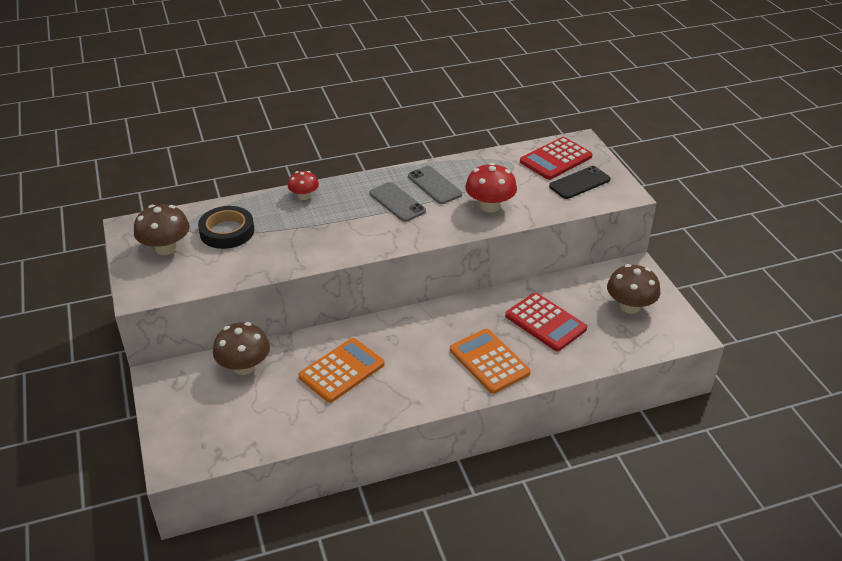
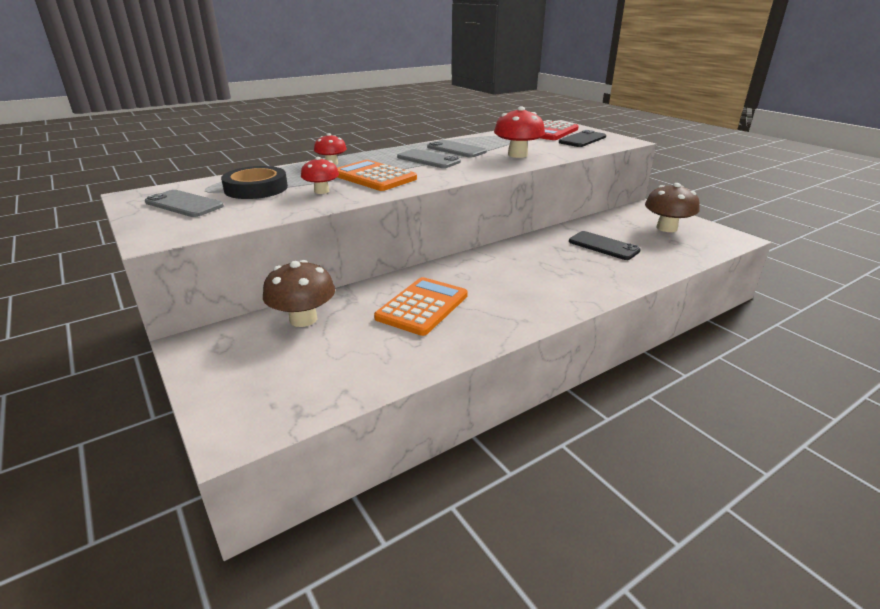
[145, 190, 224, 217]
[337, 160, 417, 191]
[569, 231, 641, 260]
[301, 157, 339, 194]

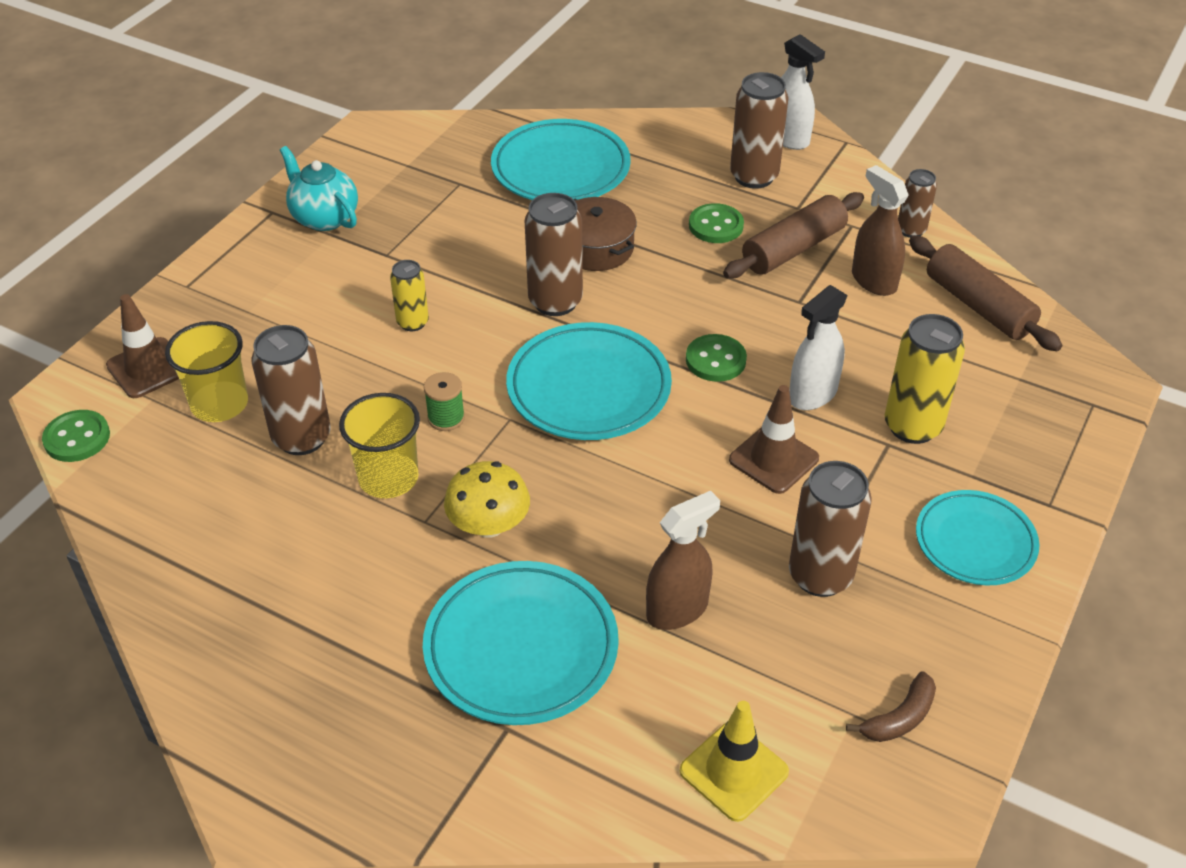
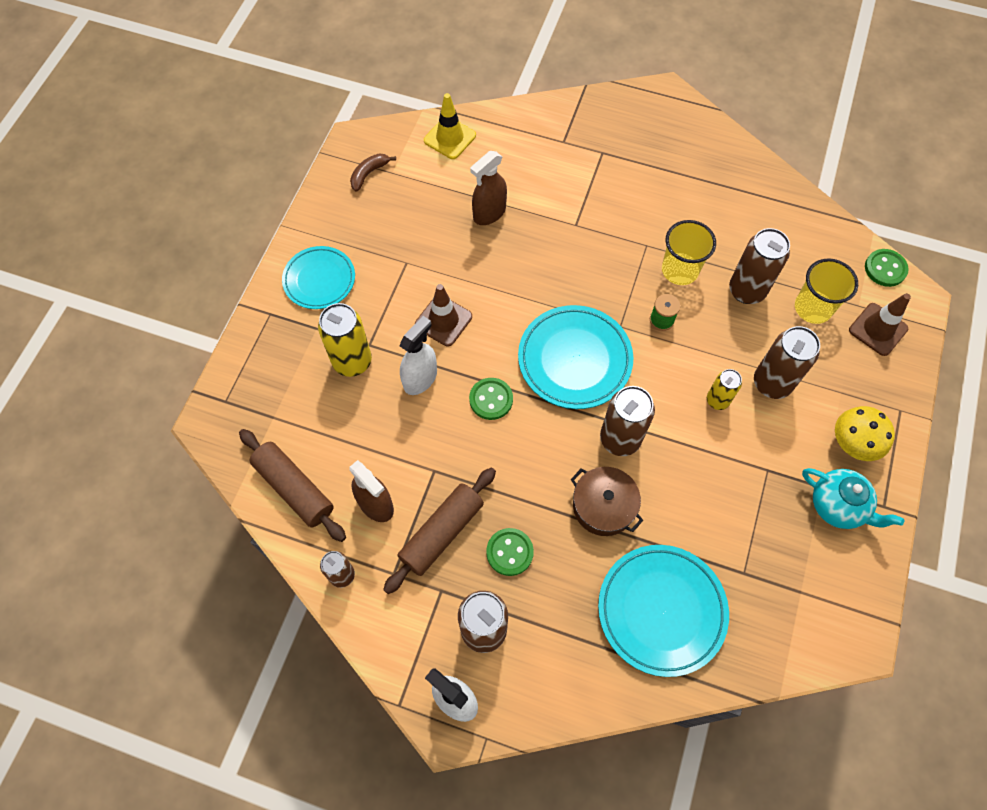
[423, 561, 619, 725] (first image)
[835, 406, 895, 461]
[754, 326, 820, 399]

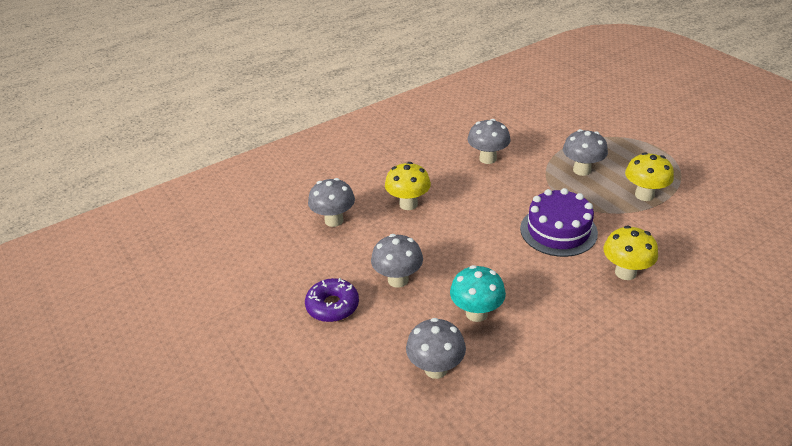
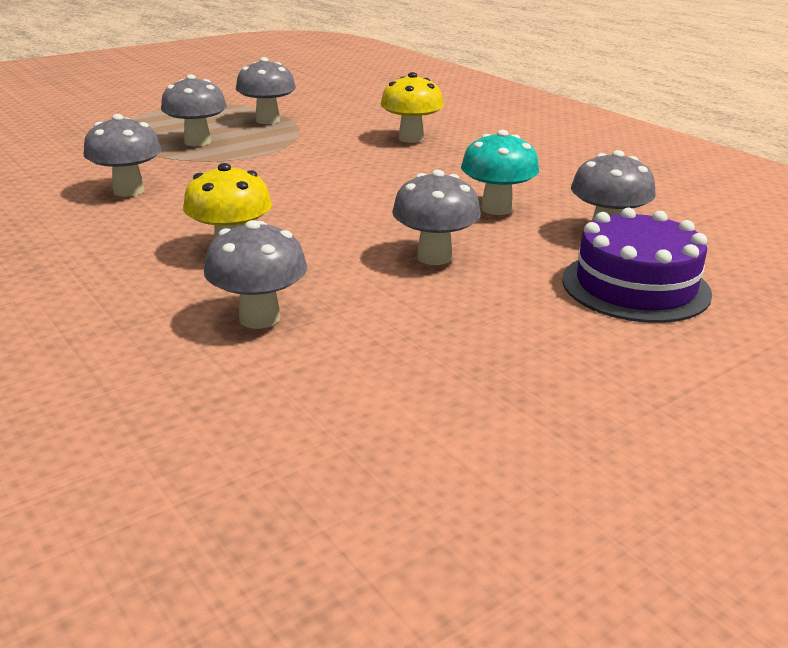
[305, 278, 359, 322] (first image)
[562, 208, 712, 323]
[236, 57, 296, 124]

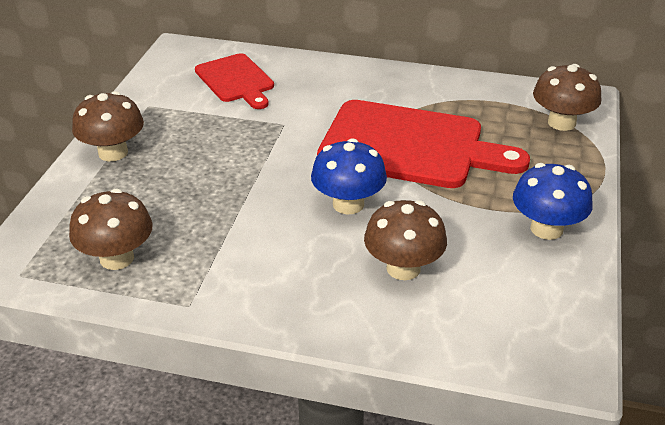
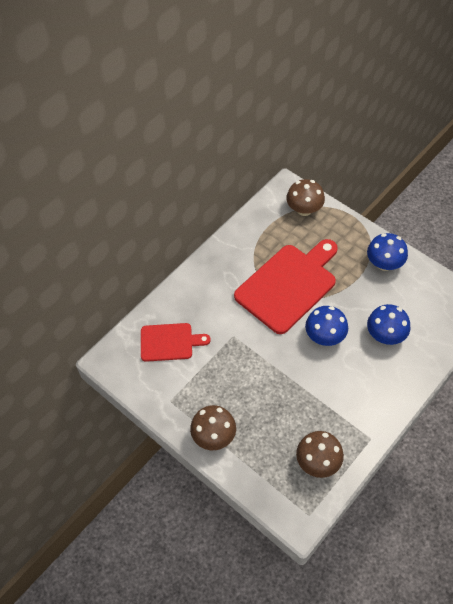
[367, 304, 410, 345]

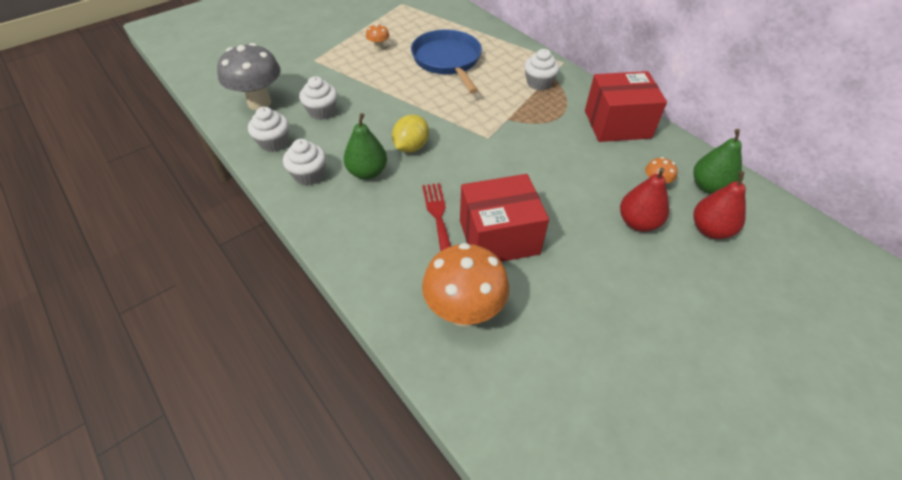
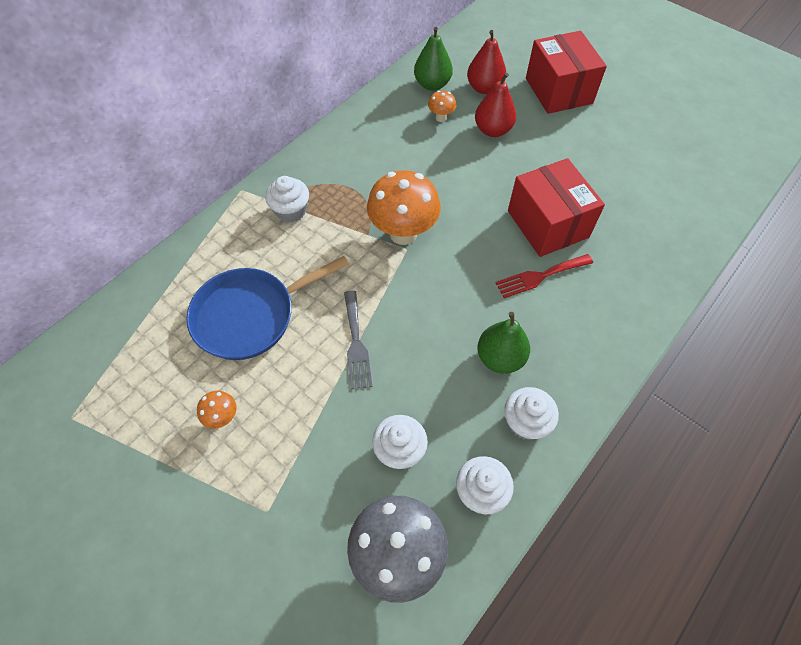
[392, 115, 429, 152] (first image)
[367, 170, 441, 245]
[526, 31, 607, 114]
[344, 290, 372, 389]

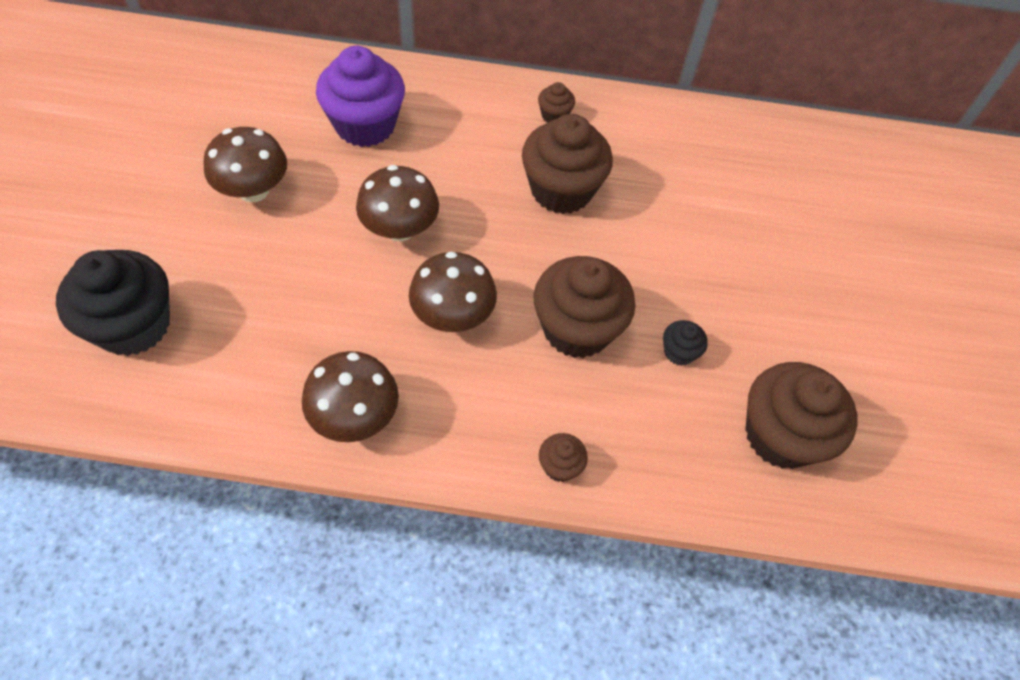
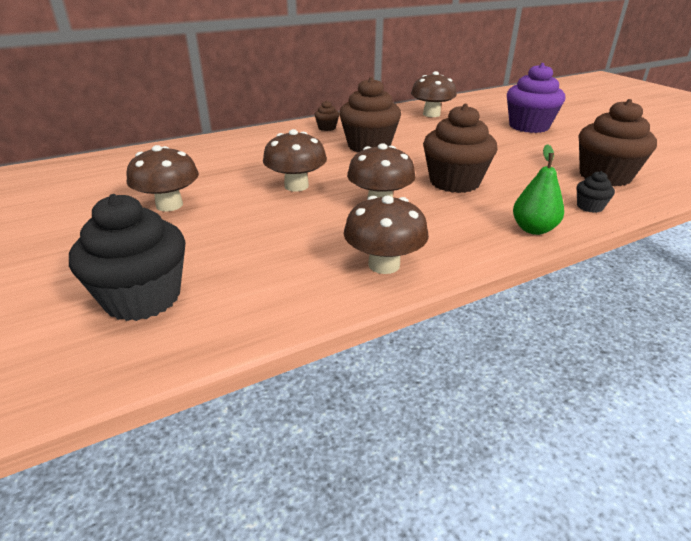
[507, 63, 565, 133]
[513, 144, 564, 235]
[577, 171, 615, 213]
[411, 71, 457, 117]

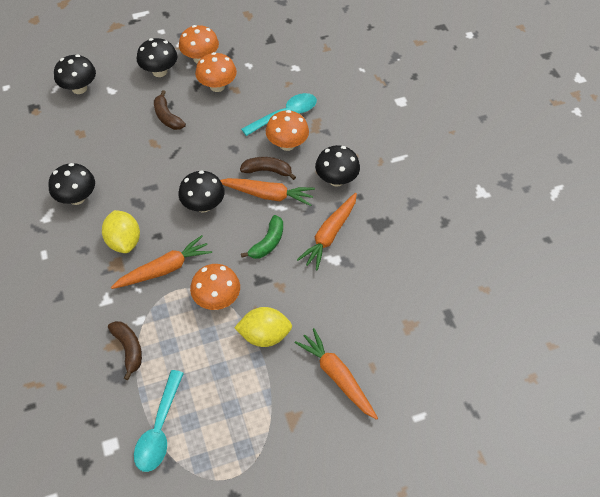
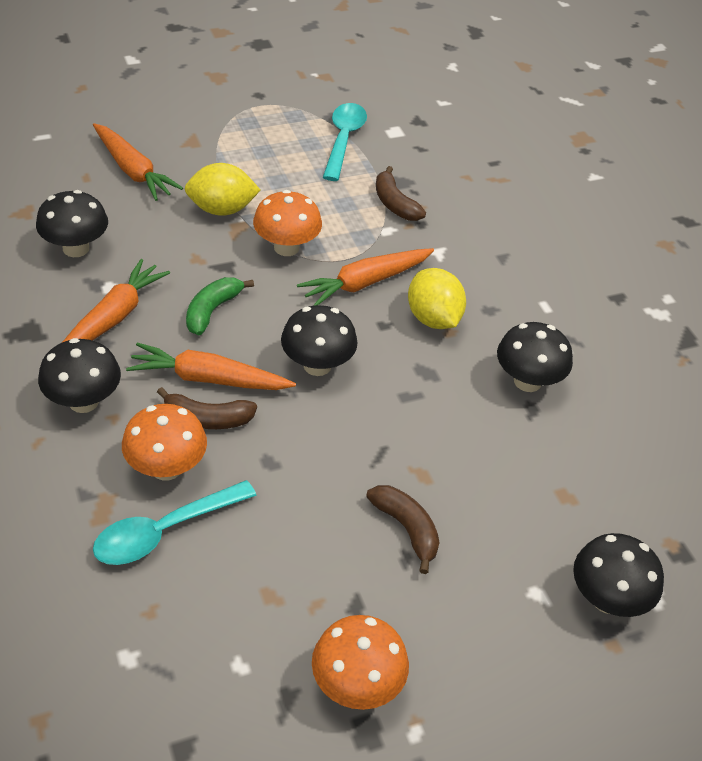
[36, 190, 108, 257]
[195, 52, 237, 92] (first image)

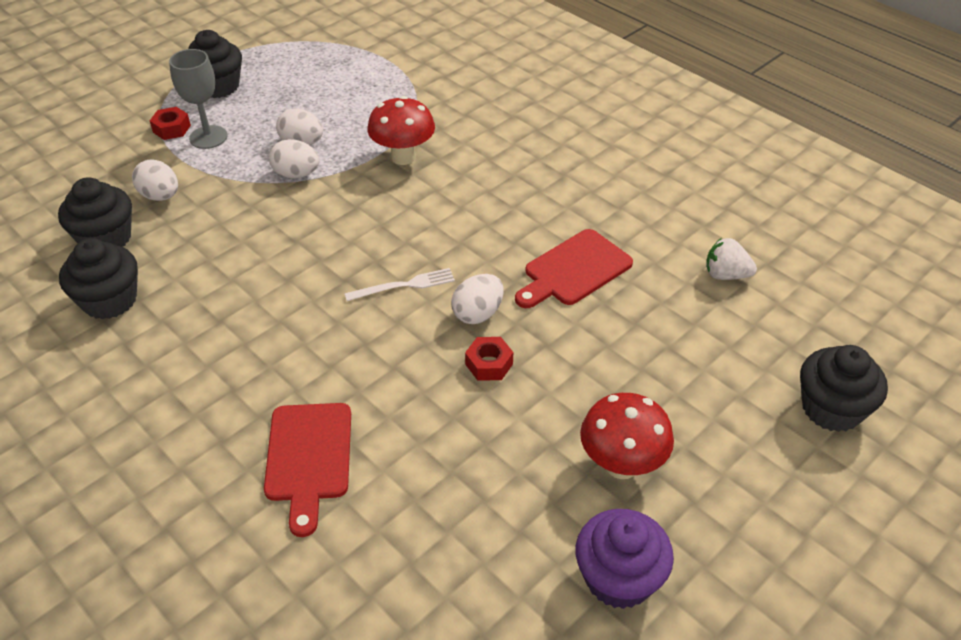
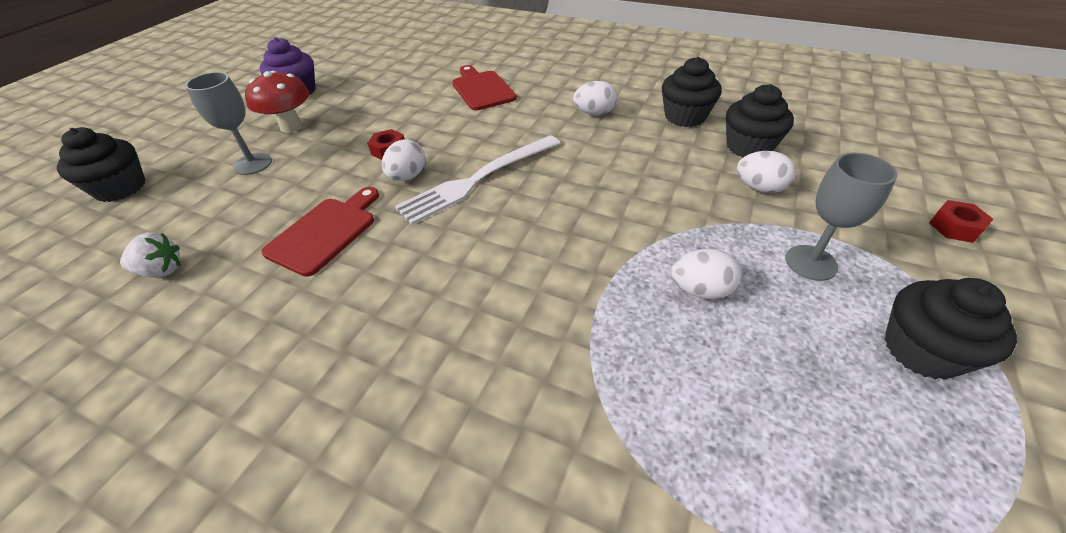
[929, 200, 993, 243]
[573, 81, 617, 115]
[395, 135, 560, 225]
[367, 96, 435, 165] (first image)
[185, 72, 272, 175]

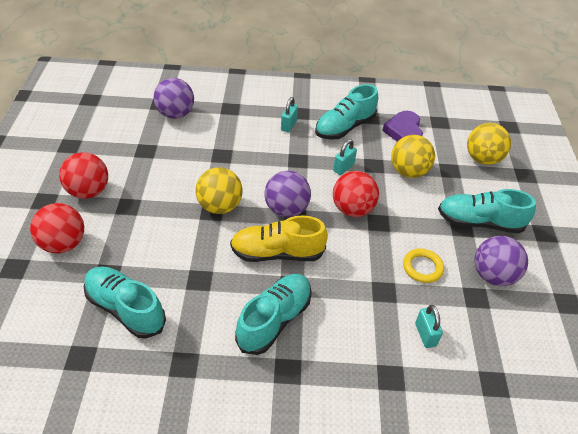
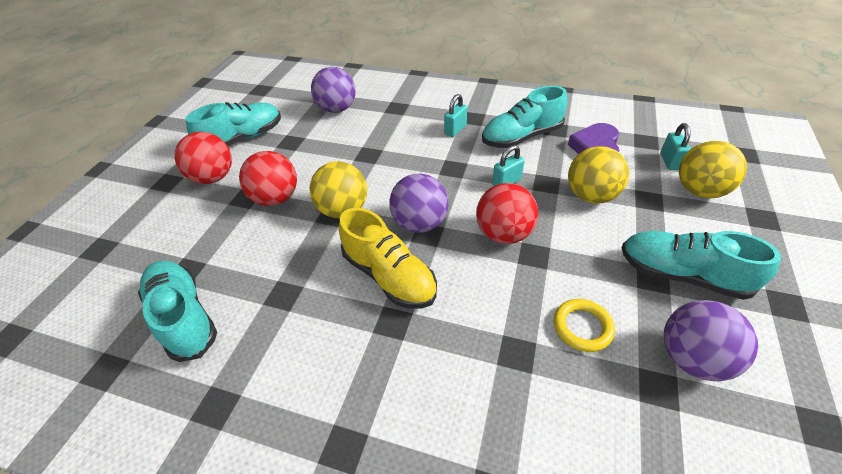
[239, 151, 297, 206]
[339, 208, 437, 309]
[185, 102, 281, 146]
[660, 123, 691, 170]

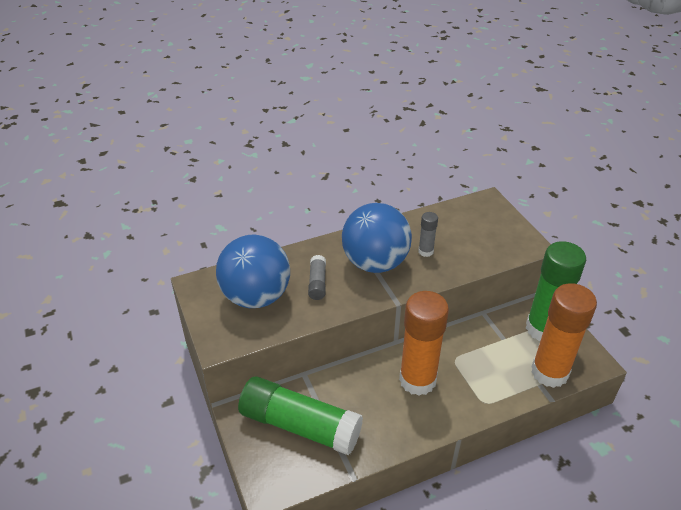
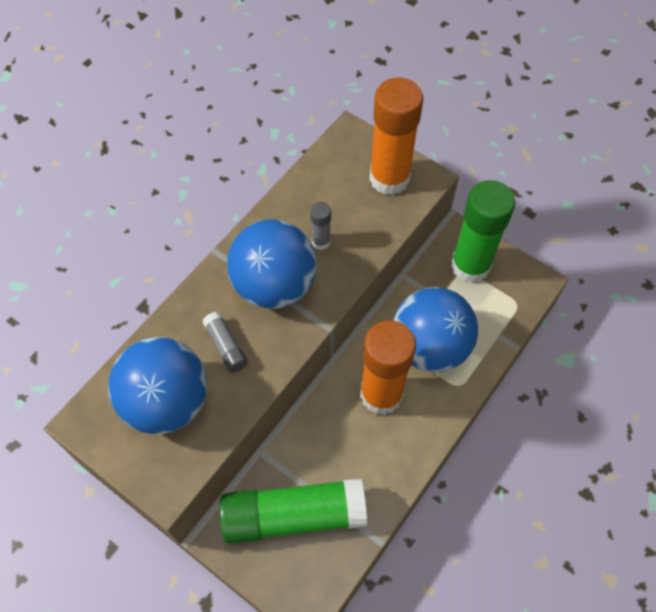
[369, 78, 423, 195]
[394, 287, 478, 372]

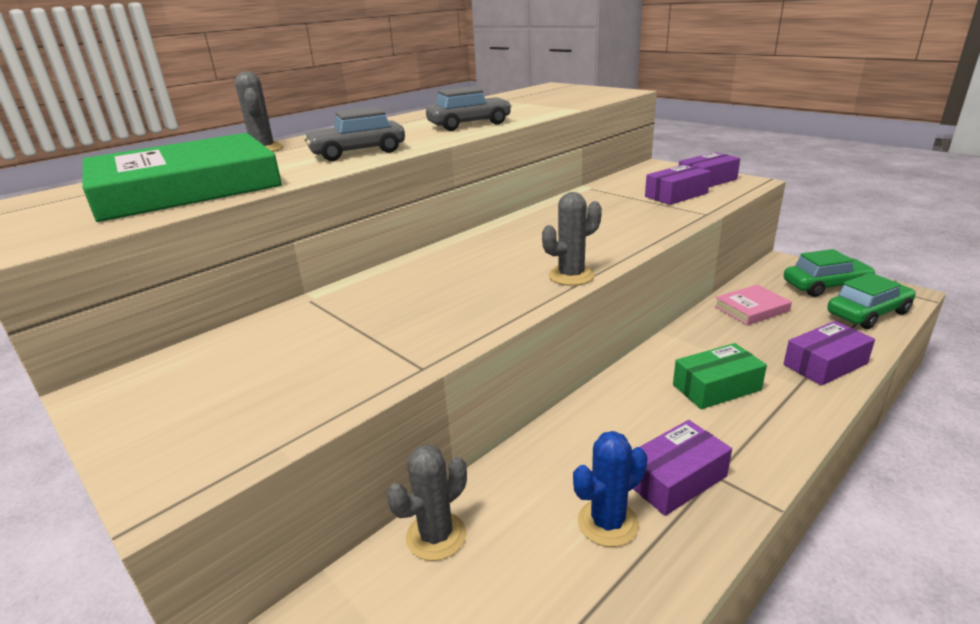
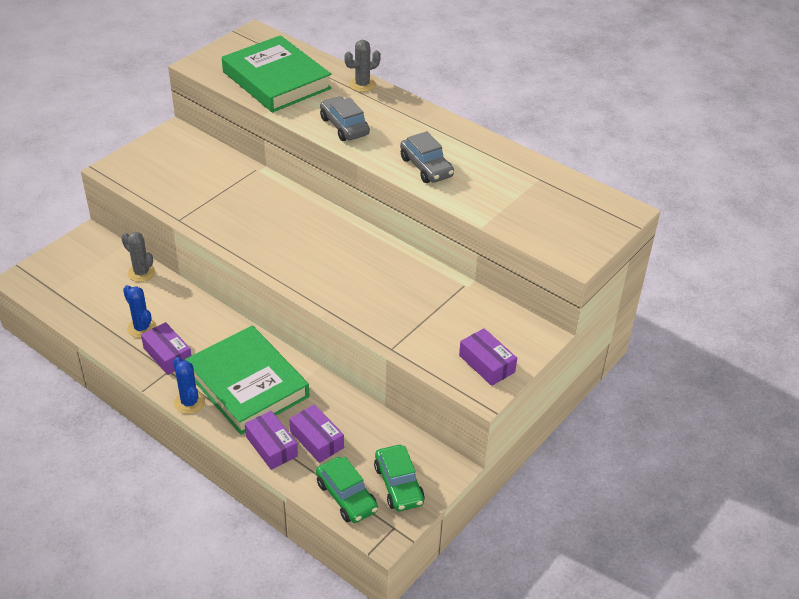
[542, 192, 602, 286] (first image)
[289, 404, 344, 463]
[185, 326, 309, 435]
[714, 285, 792, 325] (first image)
[173, 357, 205, 414]

